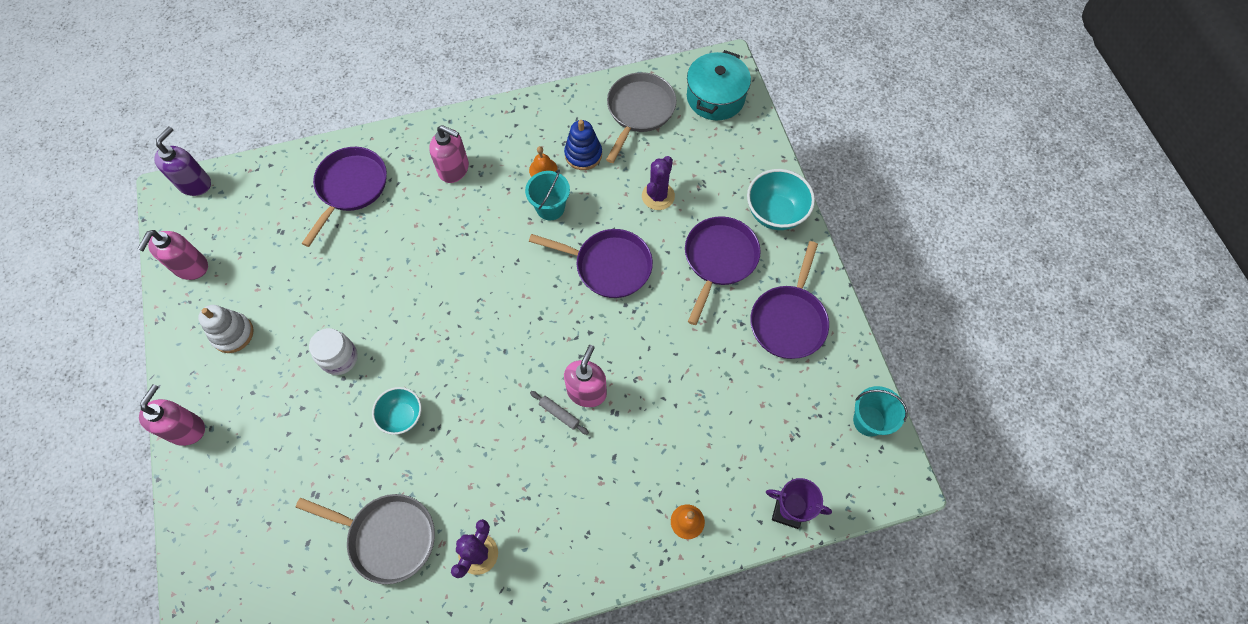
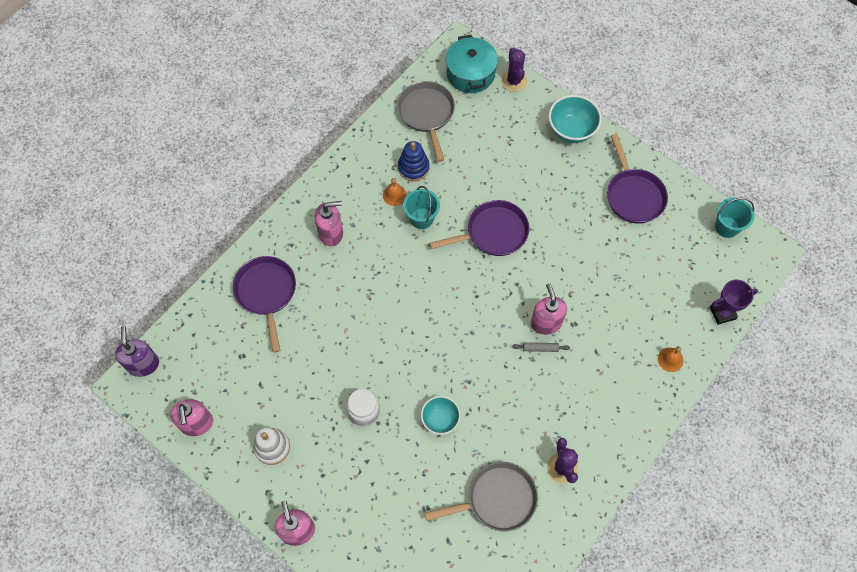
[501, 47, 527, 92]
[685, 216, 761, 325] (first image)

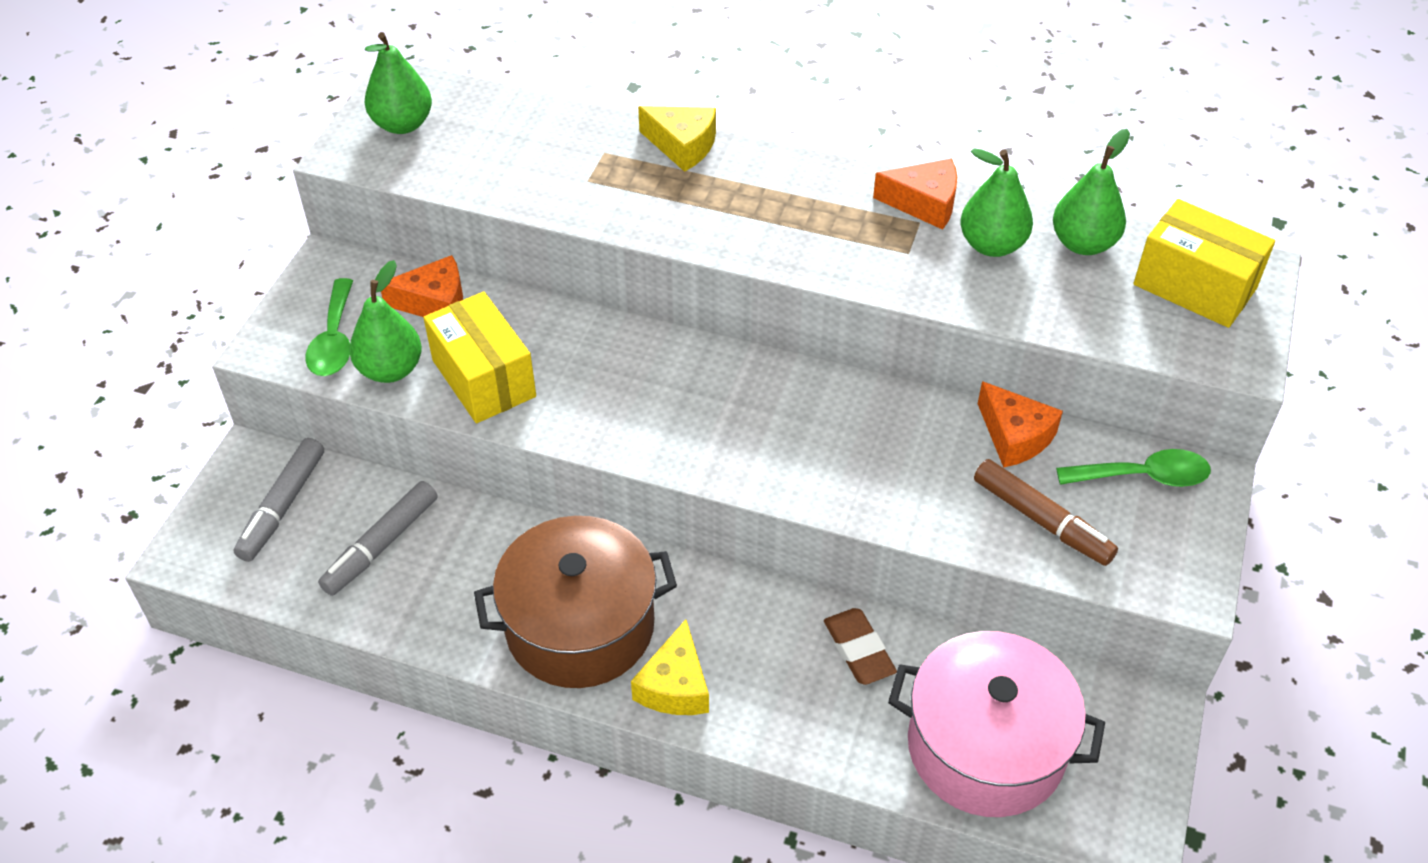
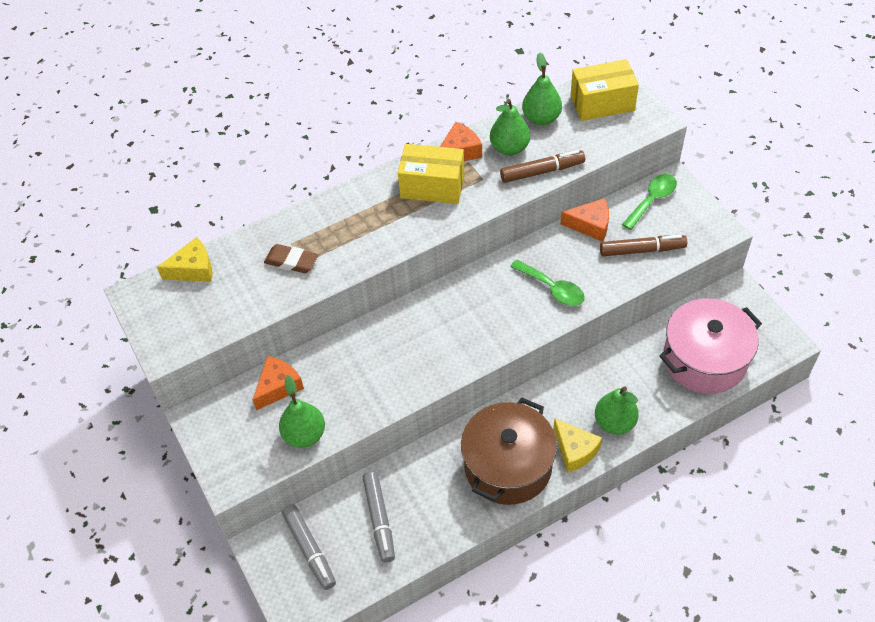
[510, 259, 584, 306]
[595, 387, 639, 434]
[398, 144, 464, 204]
[157, 237, 213, 282]
[264, 244, 318, 273]
[500, 150, 585, 183]

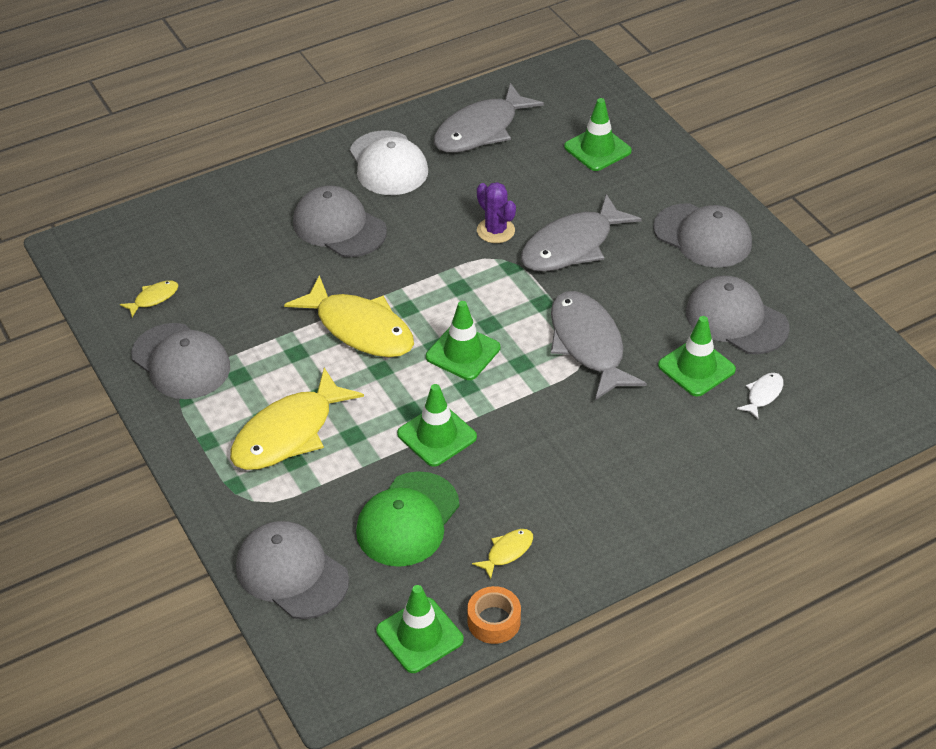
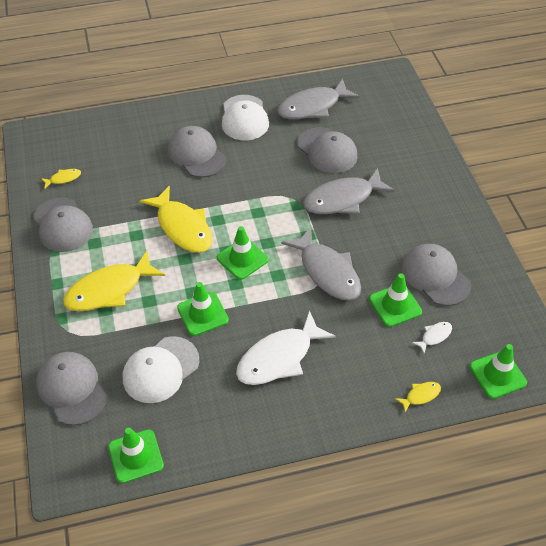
[123, 336, 199, 403]
[467, 586, 521, 644] (first image)
[395, 382, 441, 413]
[477, 182, 516, 243] (first image)
[281, 227, 361, 301]
[470, 344, 527, 399]
[297, 127, 358, 173]
[236, 310, 336, 385]

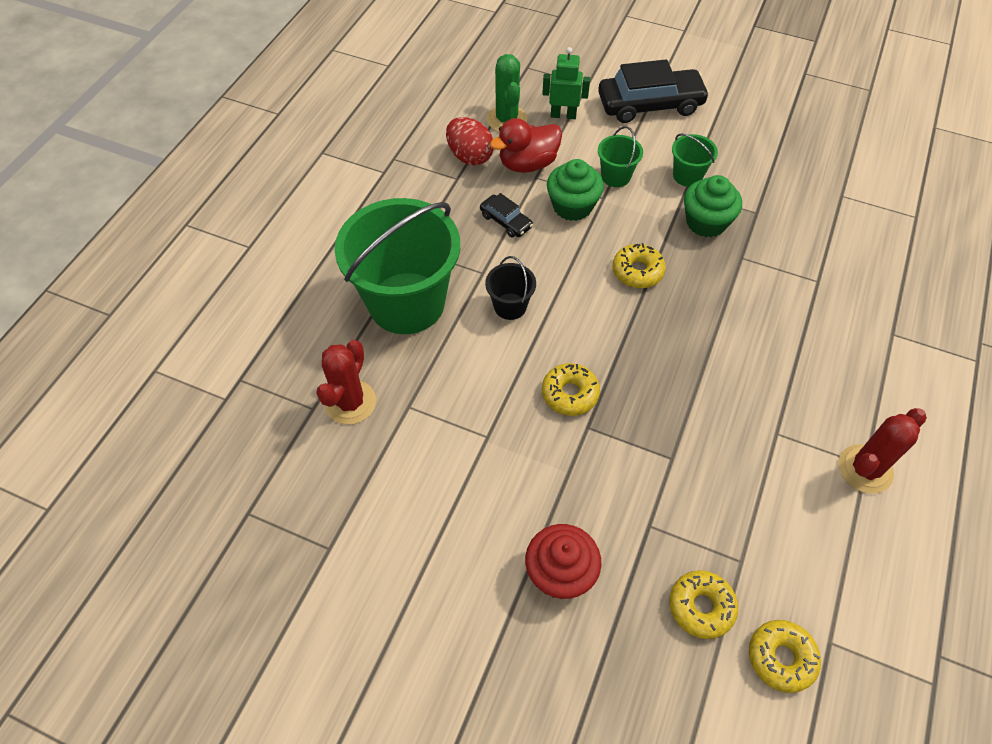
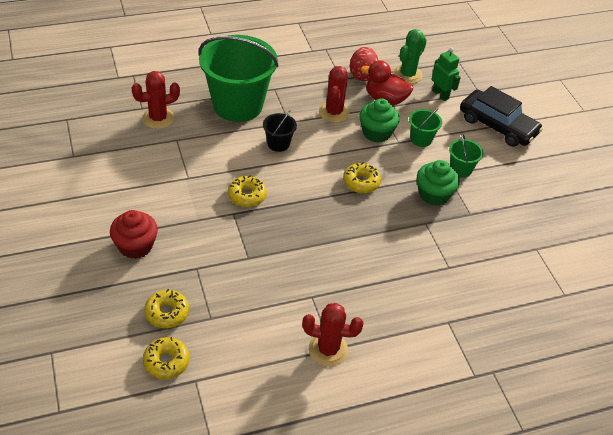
[319, 66, 350, 123]

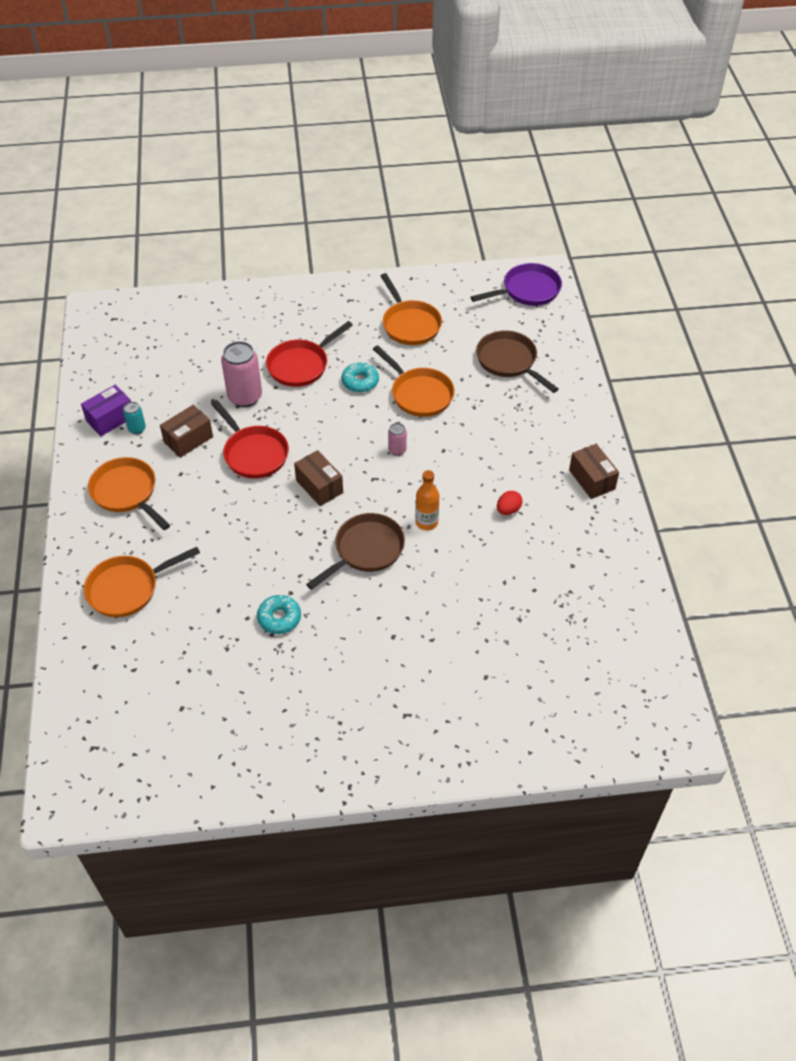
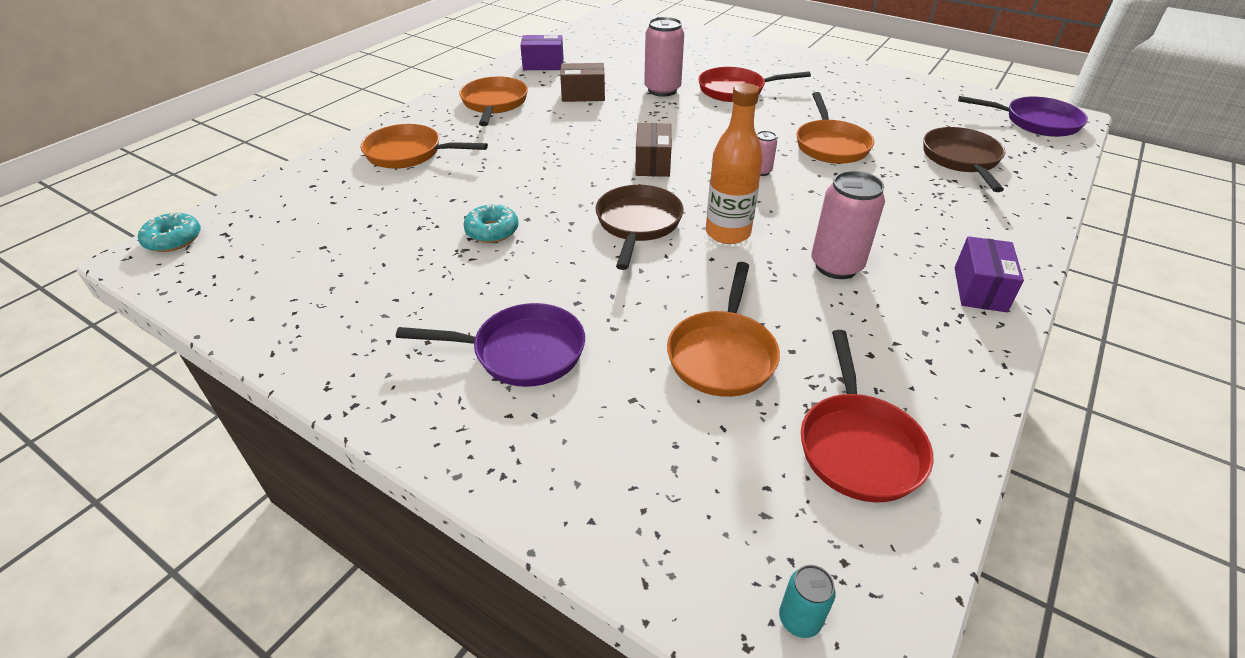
[779, 565, 836, 638]
[801, 330, 933, 502]
[595, 185, 683, 270]
[138, 212, 201, 252]
[667, 262, 780, 397]
[706, 83, 763, 244]
[811, 171, 885, 279]
[955, 236, 1024, 312]
[396, 303, 585, 387]

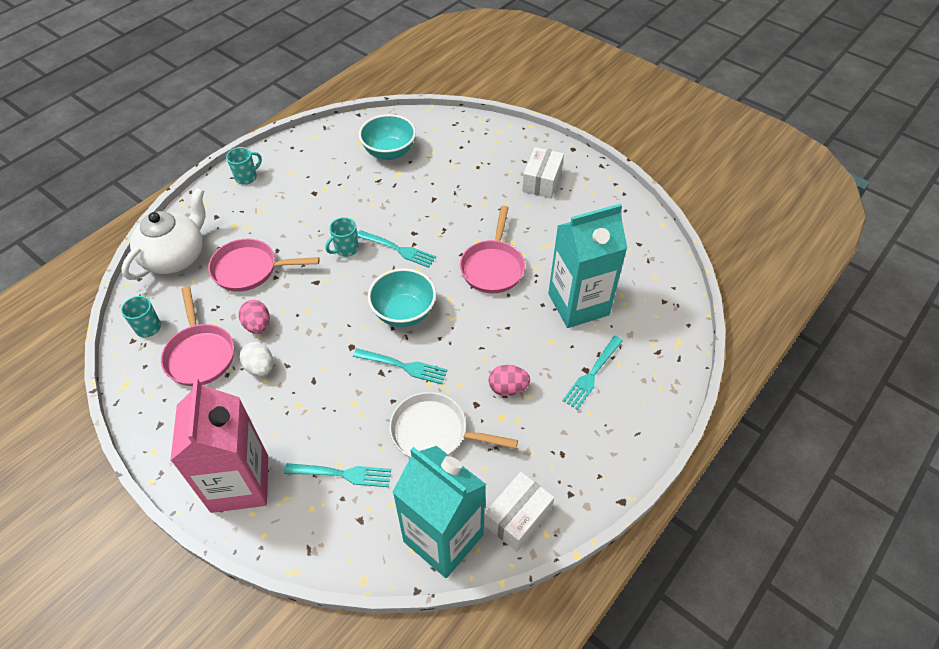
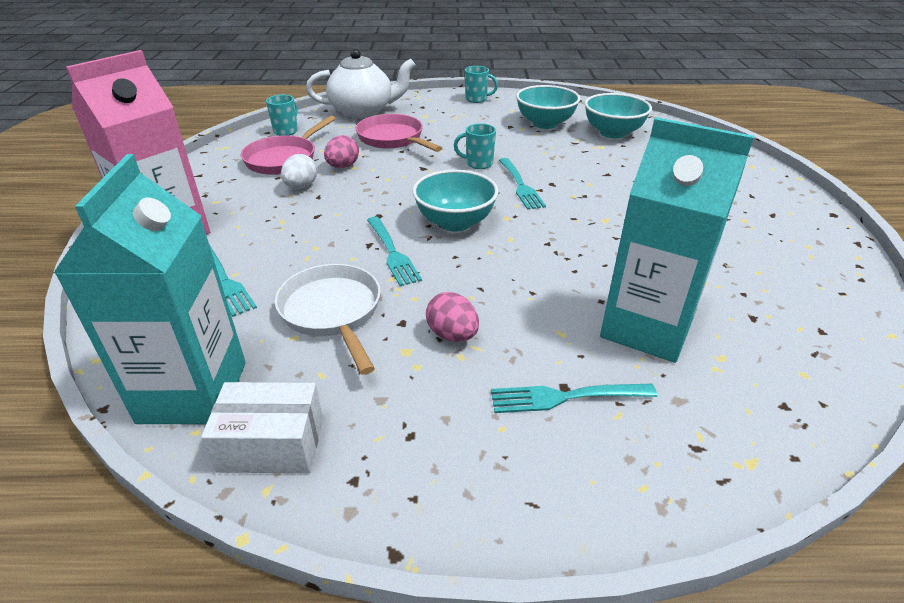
[460, 206, 525, 293] (first image)
[522, 147, 564, 198] (first image)
[516, 85, 581, 129]

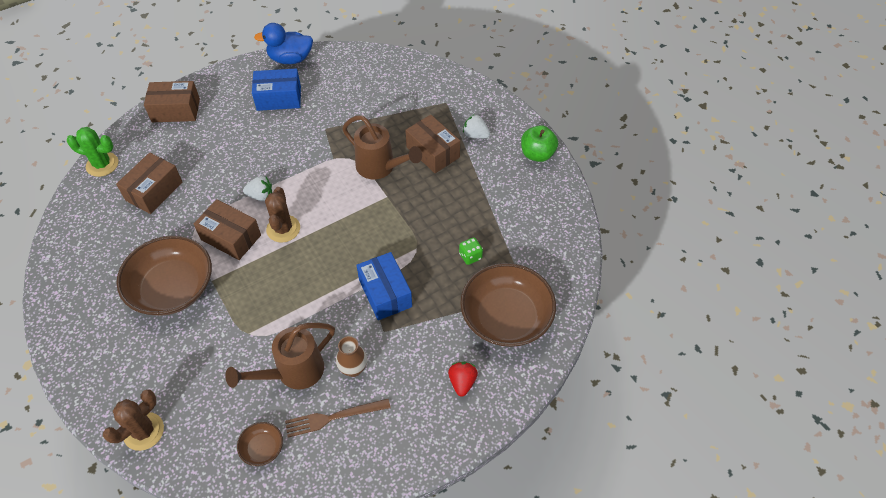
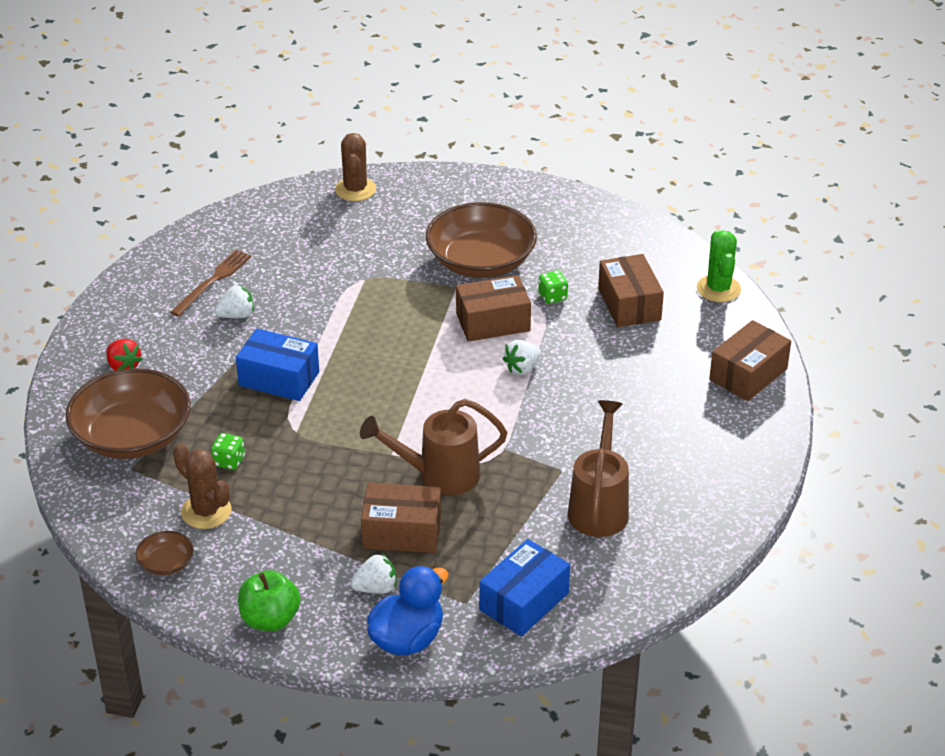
[697, 230, 741, 302]
[568, 400, 629, 537]
[136, 531, 194, 576]
[479, 539, 570, 636]
[367, 566, 448, 655]
[173, 444, 232, 529]
[214, 285, 254, 318]
[538, 271, 568, 304]

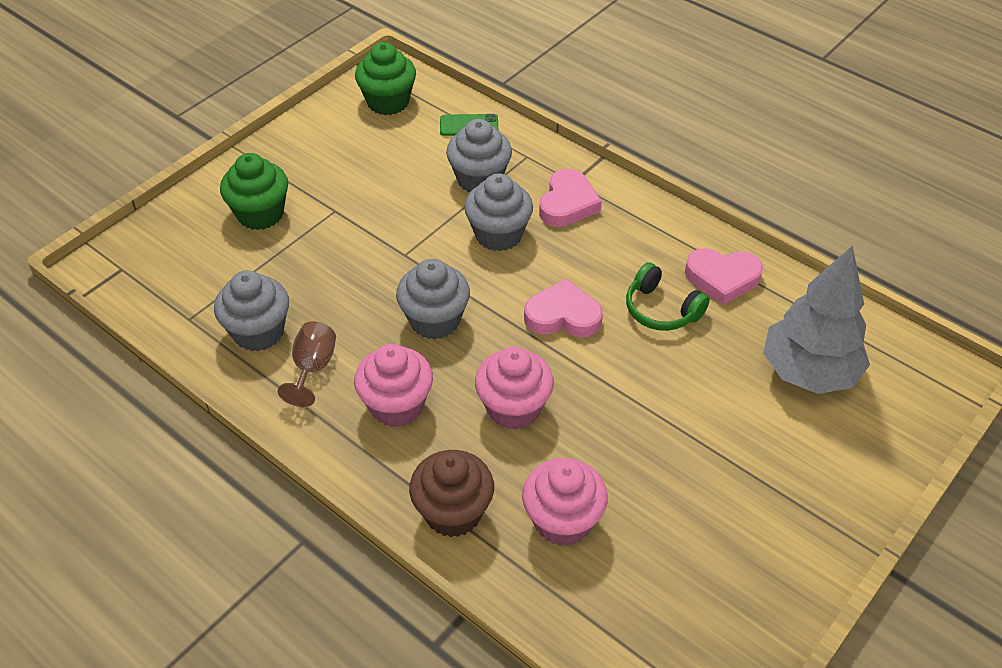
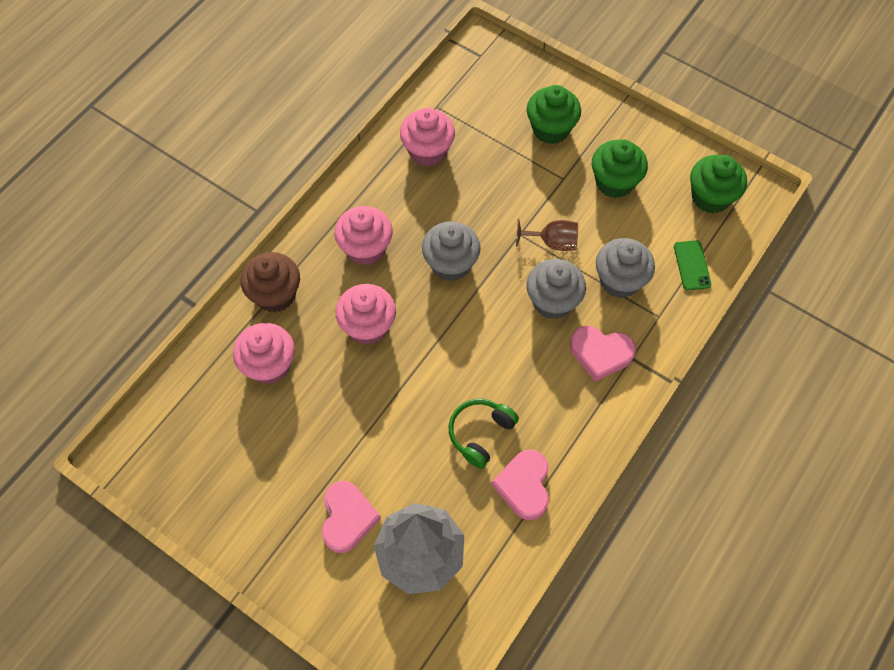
[400, 108, 455, 167]
[516, 219, 578, 251]
[322, 481, 381, 553]
[592, 139, 648, 198]

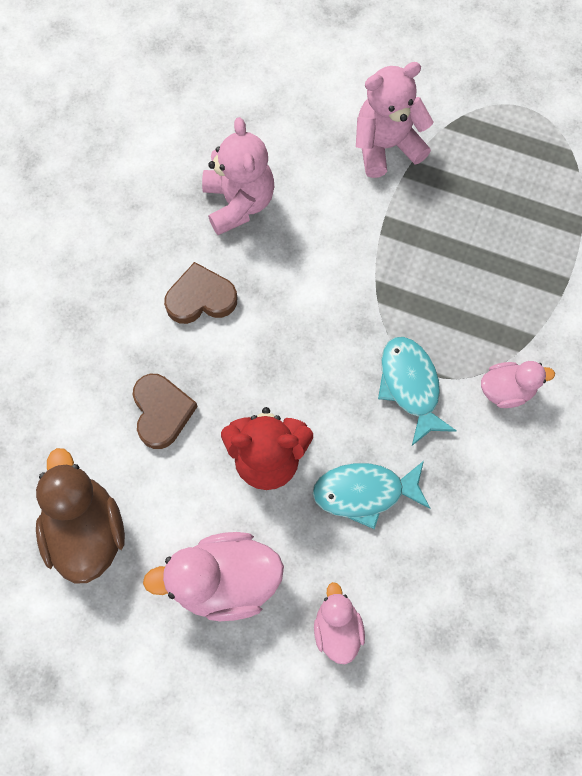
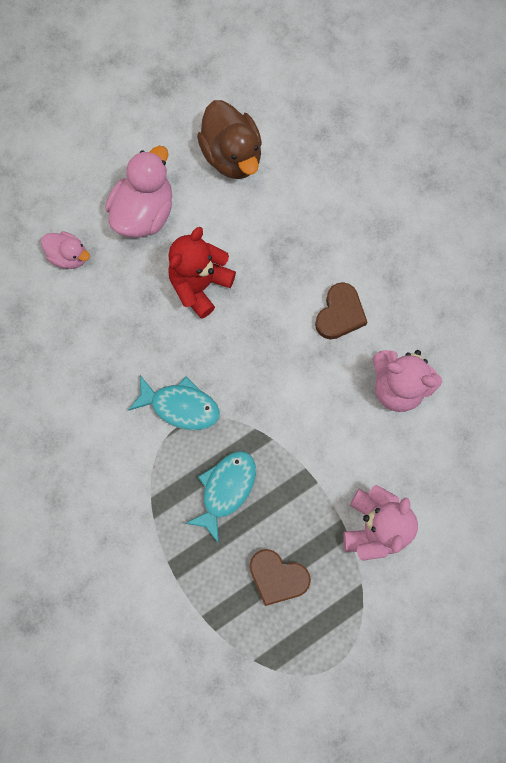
[197, 100, 262, 179]
[250, 549, 311, 606]
[185, 451, 256, 543]
[481, 361, 555, 408] (first image)

